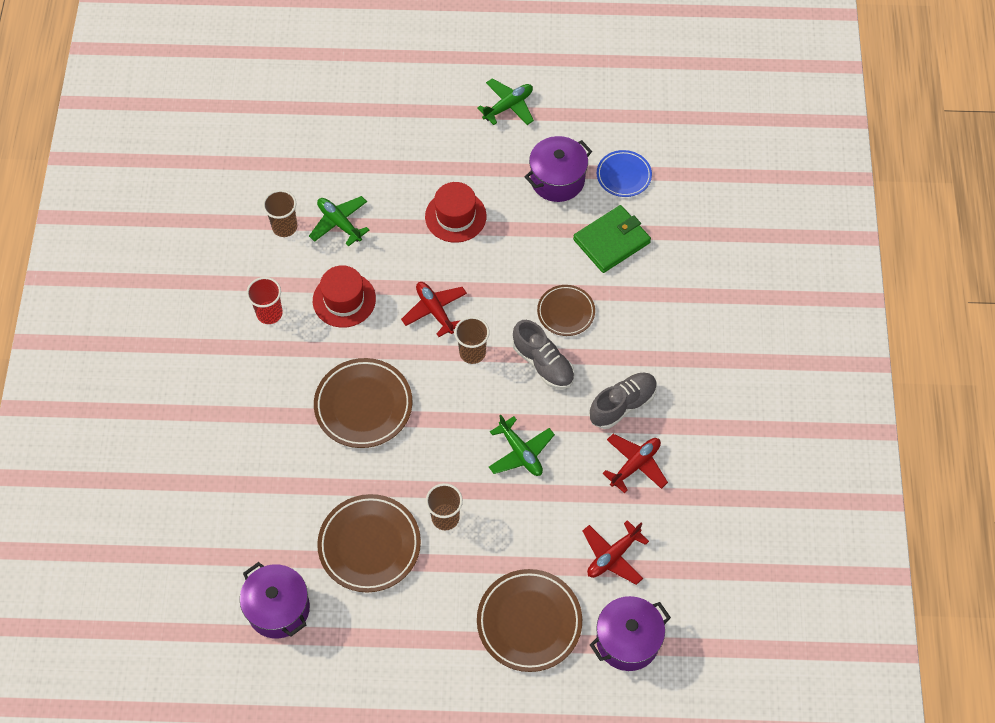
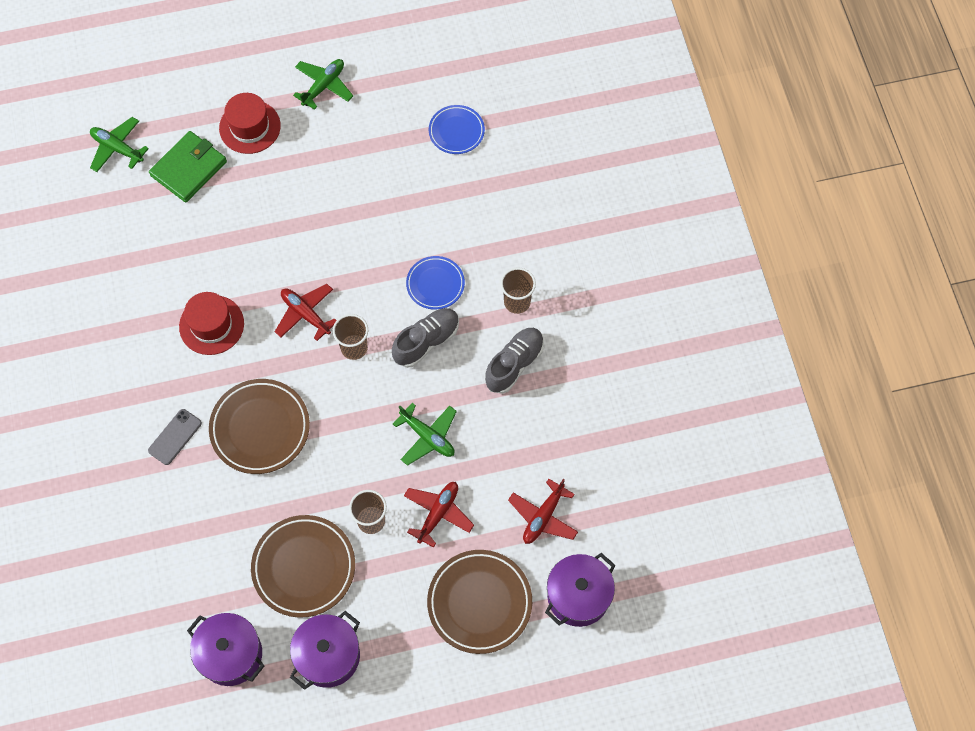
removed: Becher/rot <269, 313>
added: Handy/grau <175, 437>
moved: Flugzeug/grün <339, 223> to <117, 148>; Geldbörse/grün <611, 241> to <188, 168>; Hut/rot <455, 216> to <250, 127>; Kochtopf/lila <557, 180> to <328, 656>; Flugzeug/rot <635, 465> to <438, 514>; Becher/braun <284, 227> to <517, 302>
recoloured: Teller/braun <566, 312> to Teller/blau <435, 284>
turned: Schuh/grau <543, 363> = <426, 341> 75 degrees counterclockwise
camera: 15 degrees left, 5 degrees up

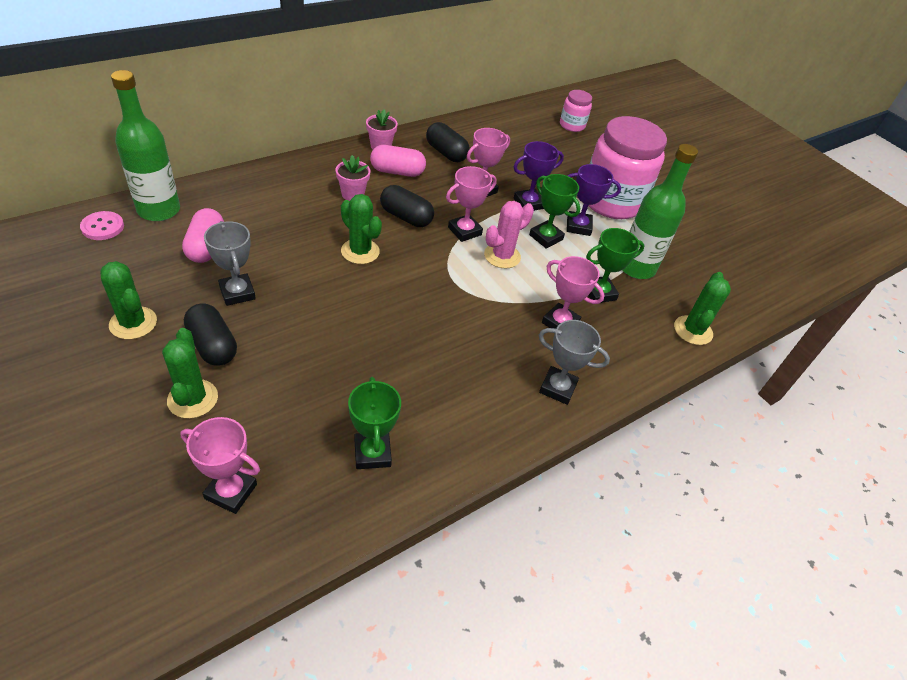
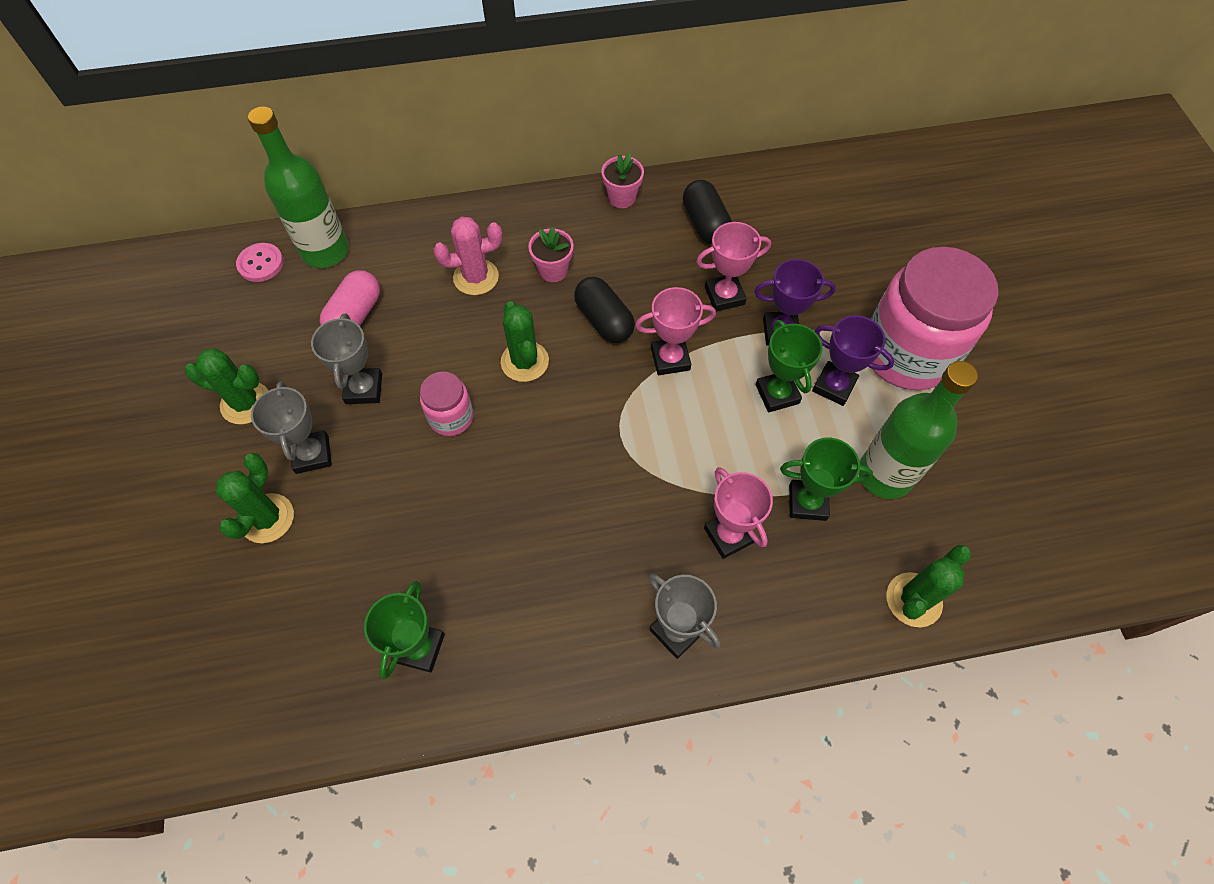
removed: Pokal/rosa <231, 491>; Kapsel/rosa <397, 172>
moved: Einmachglas/rosa <572, 125> to <451, 417>; Kaktus/rosa <502, 256> to <476, 277>
replaced: Kapsel/schwarz <213, 345> to Pokal/grau <312, 454>
turned: Kaktus/grün <133, 323> = <245, 403> 60 degrees counterclockwise
camera: 30 degrees right, 15 degrees up

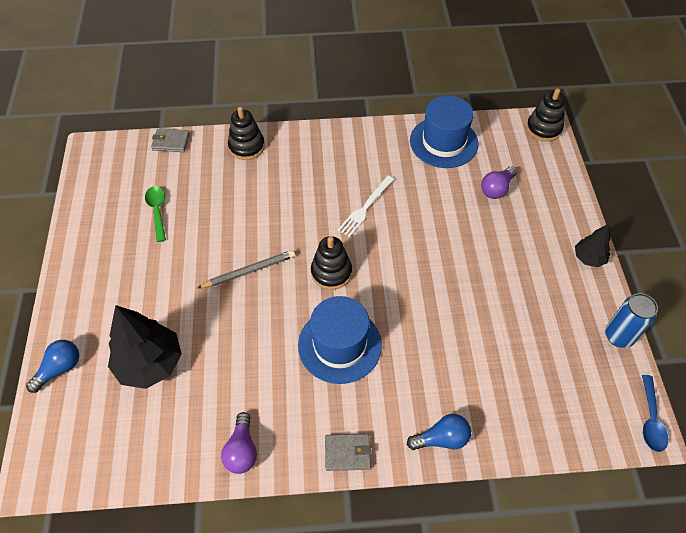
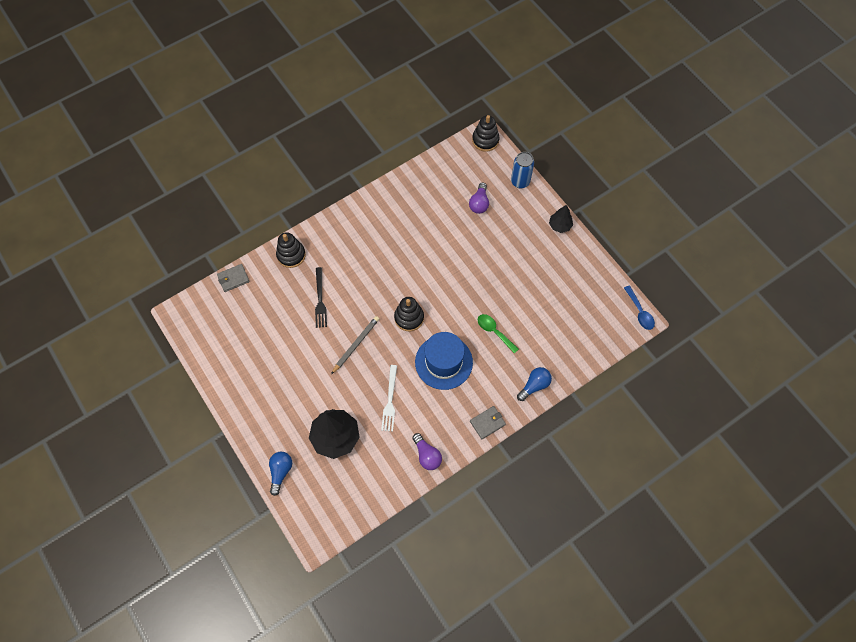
removed: Hut/blau <443, 142>
added: Gabel/schwarz <320, 300>
moved: Gabel/weiß <365, 207> to <390, 400>; Löffel/grün <157, 211> to <494, 332>; Dose/blau <618, 336> to <520, 181>
camera: 30 degrees left, 10 degrees up

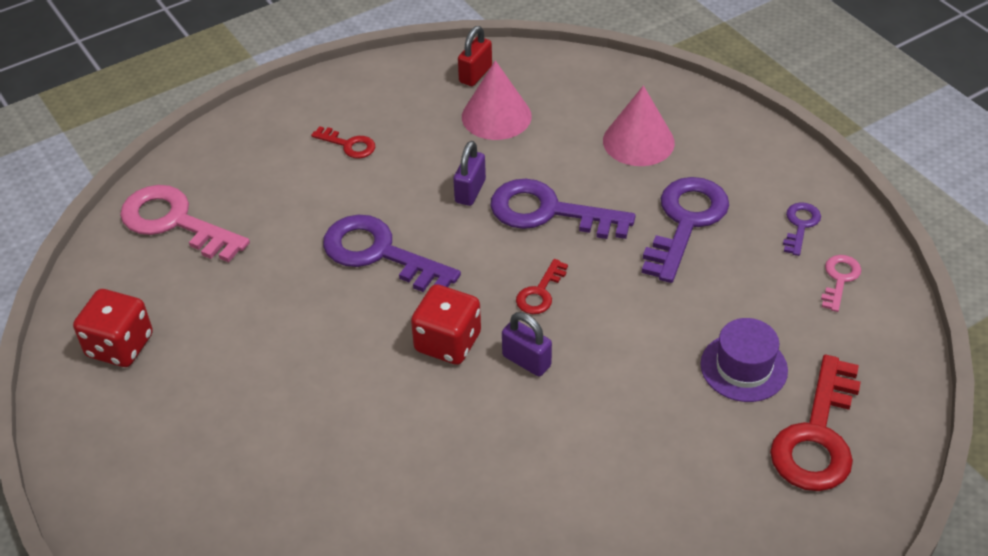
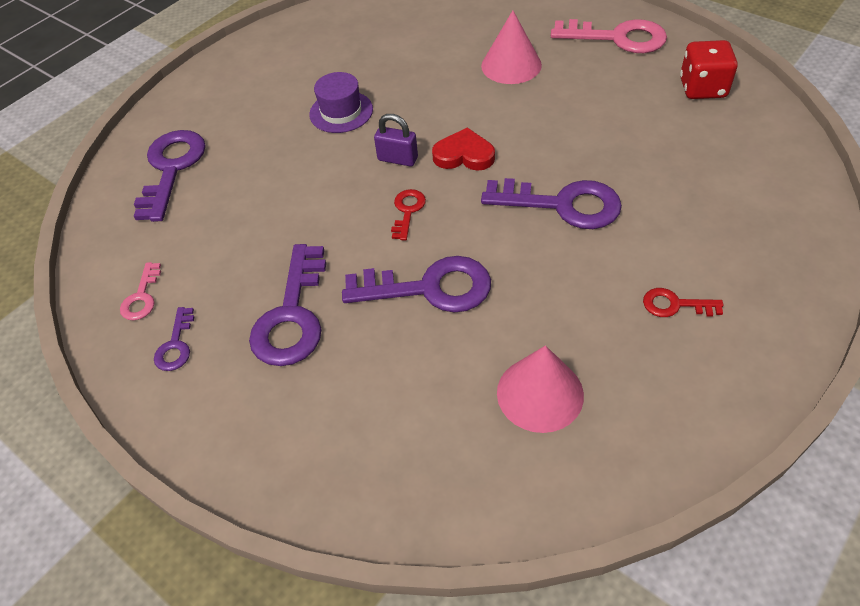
removed: Vorhängeschloss/lila <470, 191>; Vorhängeschloss/rot <475, 74>
moved: Hut/lila <743, 367> to <341, 112>; Kegel/rosa <638, 141> to <511, 65>; Schlüssel/rosa <176, 223> to <617, 38>
replaced: Spielwürfel/rot <448, 342> to Herz/rot <464, 155>
recoloured: Schlüssel/rot <817, 435> to Schlüssel/lila <171, 169>
camera: 165 degrees right, 5 degrees up

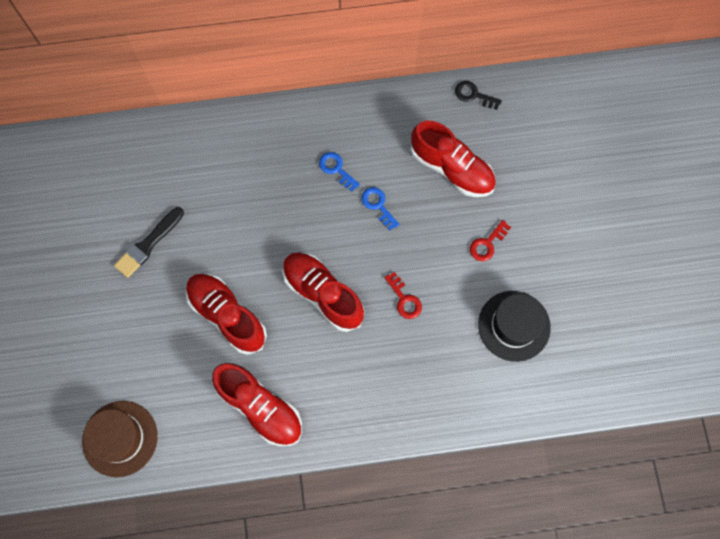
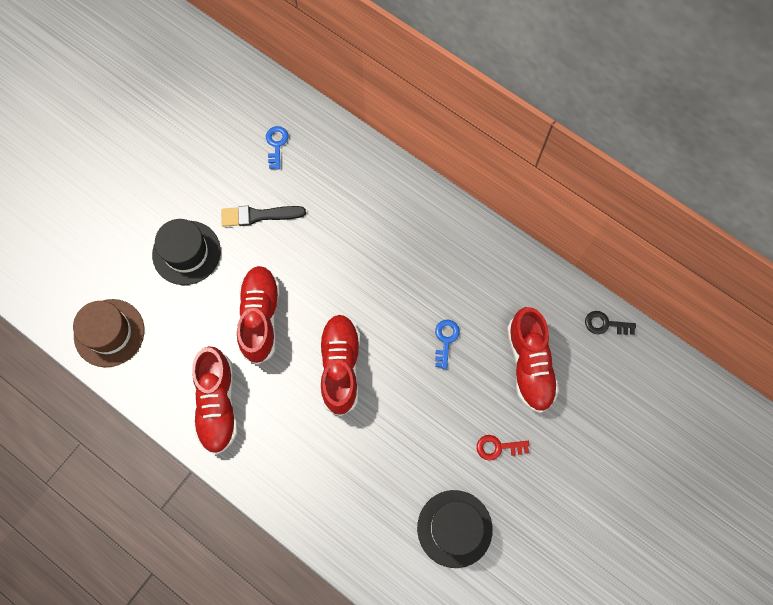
removed: Schlüssel/rot <404, 299>
added: Hut/schwarz <186, 252>
moved: Schlüssel/blau <336, 169> to <276, 144>
turned: Schlüssel/schwarz <473, 95> = <605, 324> 60 degrees counterclockwise
camera: 45 degrees right, 0 degrees up

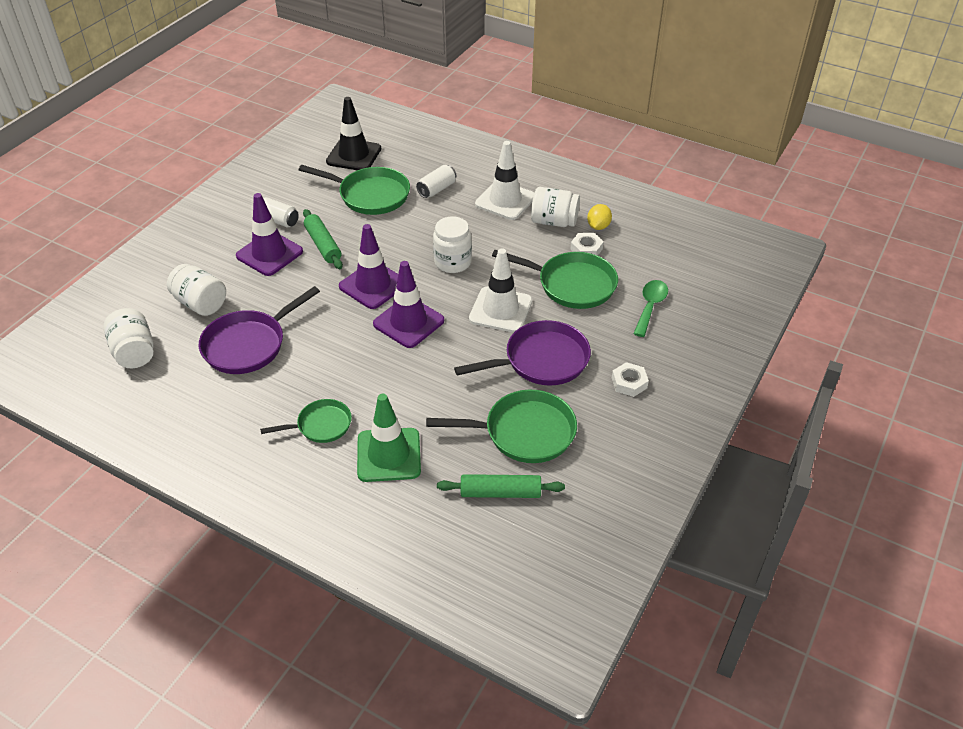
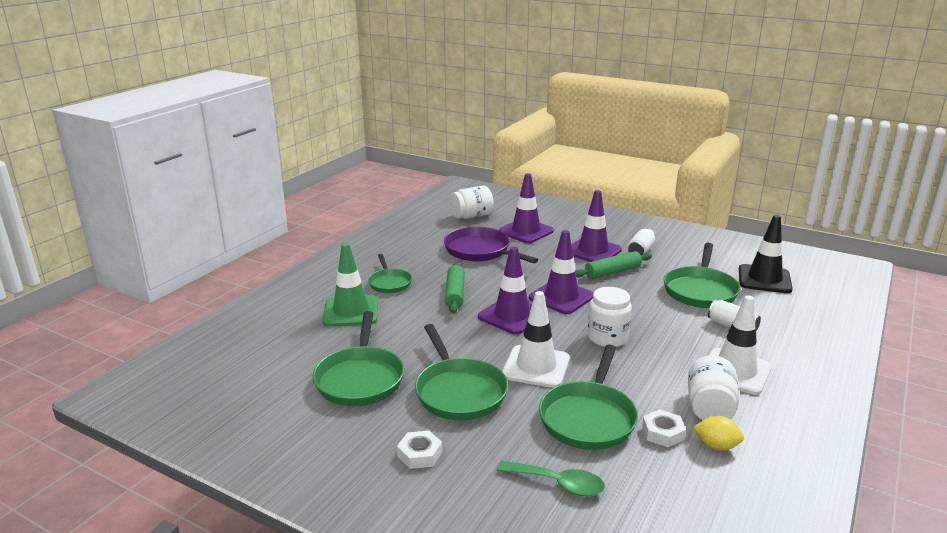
moved: Nudelholz/grün <500, 492> to <455, 294>
replaced: Einmachglas/weiß <200, 303> to Leitkegel/lila <526, 231>
recoloured: Pfanne/lila <541, 360> to Pfanne/grün <459, 391>
camera: 90 degrees right, 20 degrees down

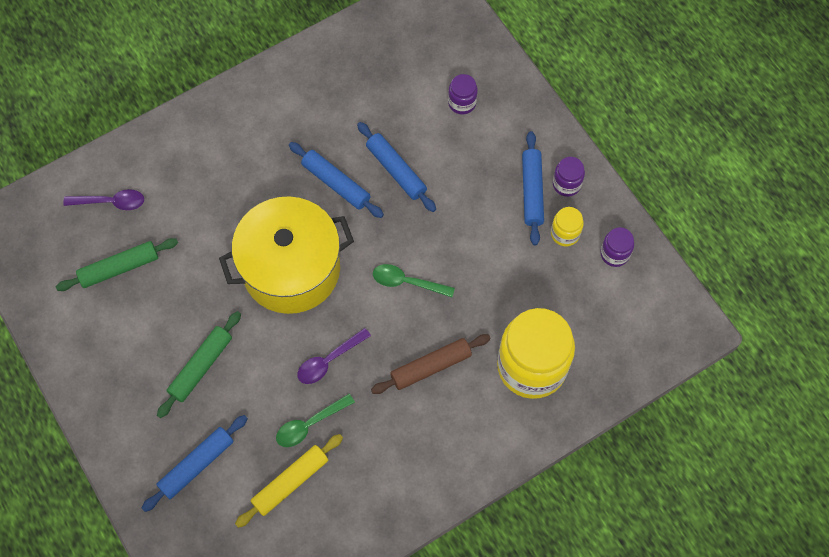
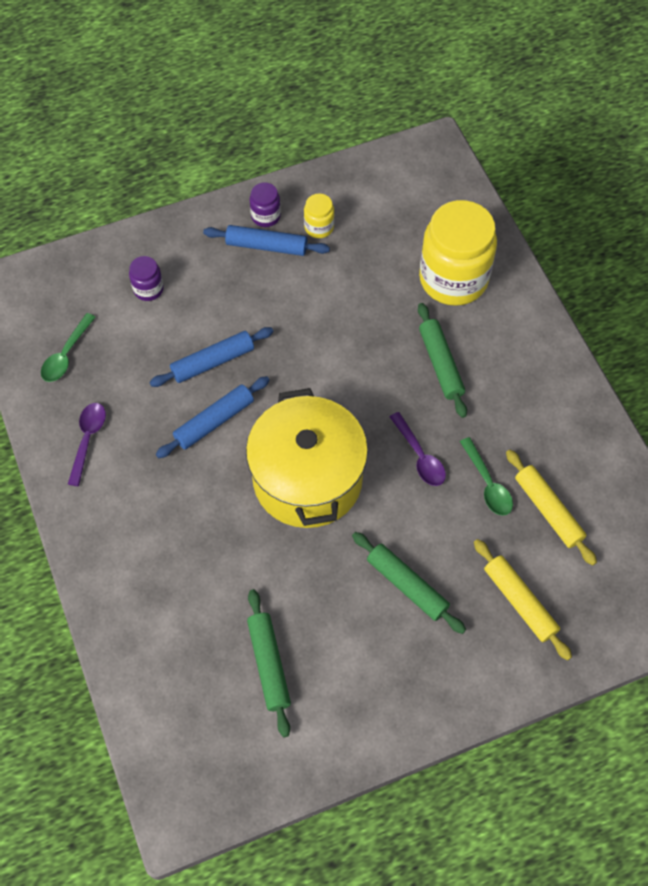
removed: Einmachglas/lila <614, 254>
moved: Löffel/grün <407, 282> to <66, 355>; Löffel/lila <111, 202> to <88, 439>
recoloured: Nudelholz/braun <431, 367> to Nudelholz/grün <440, 364>; Nudelholz/blau <197, 465> to Nudelholz/gelb <519, 602>
camera: 80 degrees left, 5 degrees down

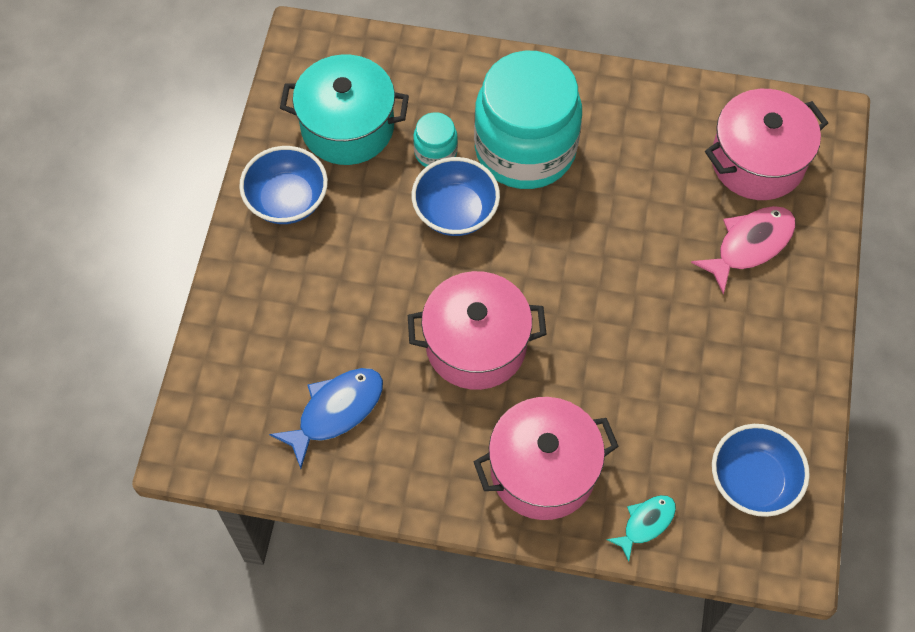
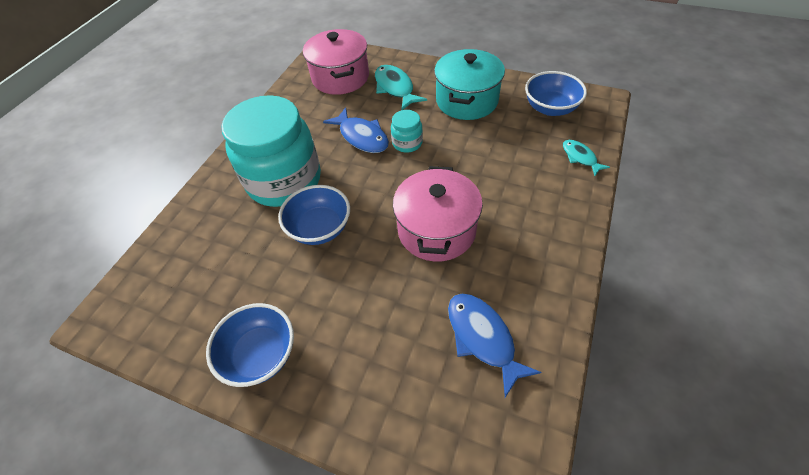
removed: Kochtopf/rosa <543, 470>
added: Fisch/blau <362, 137>
moved: Einmachglas/türkis <435, 152> to <407, 143>; Kochtopf/türkis <347, 127> to <467, 100>
recoloured: Fisch/rosa <750, 245> to Fisch/türkis <395, 88>
camera: 75 degrees left, 10 degrees down

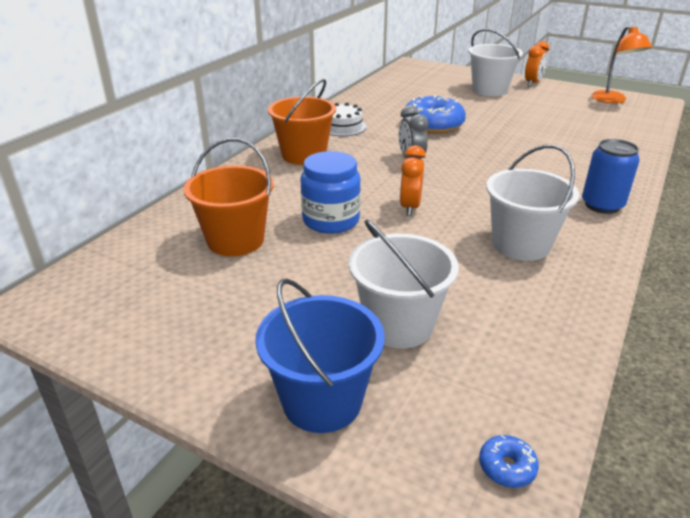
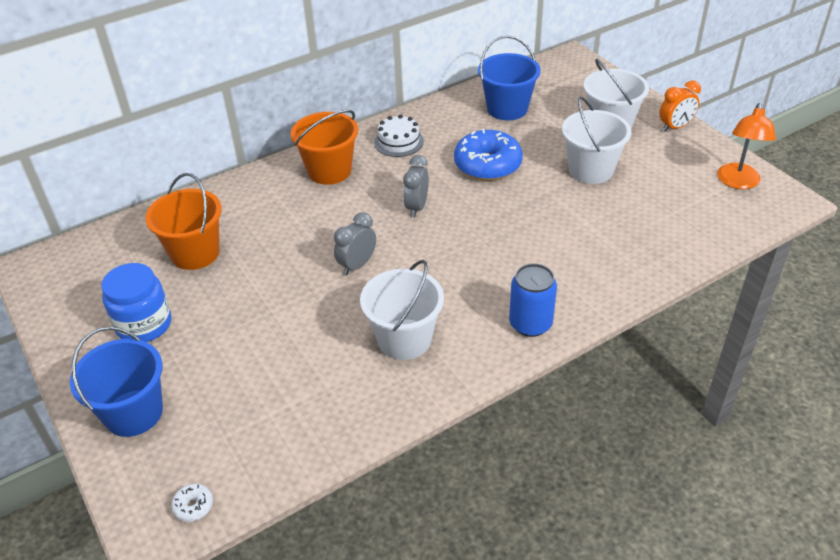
added: Eimer/blau <507, 109>
moved: Einmachglas/blau <331, 220> to <144, 325>; Eimer/weiß <399, 325> to <591, 170>
recoloured: Donut/blau <507, 467> to Donut/weiß <193, 506>; Wecker/orange <410, 207> to Wecker/grau <357, 265>
camera: 30 degrees right, 10 degrees up

